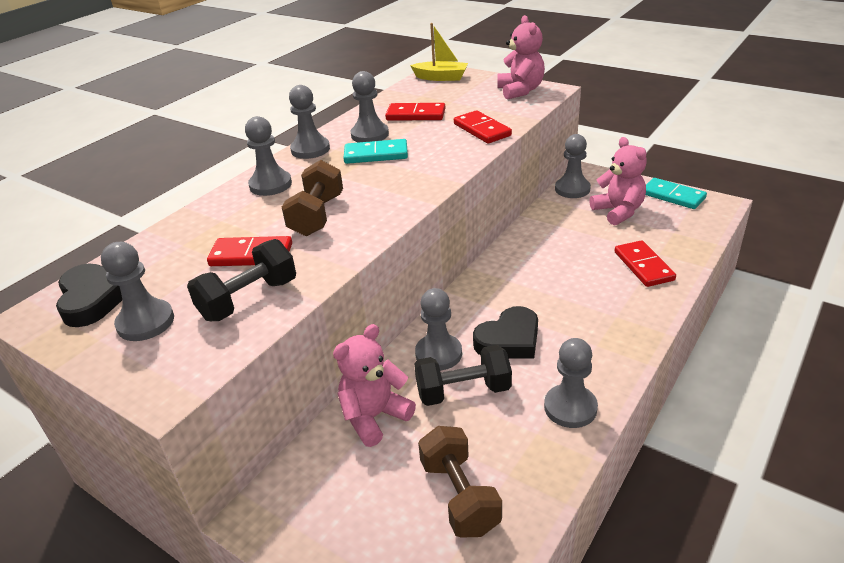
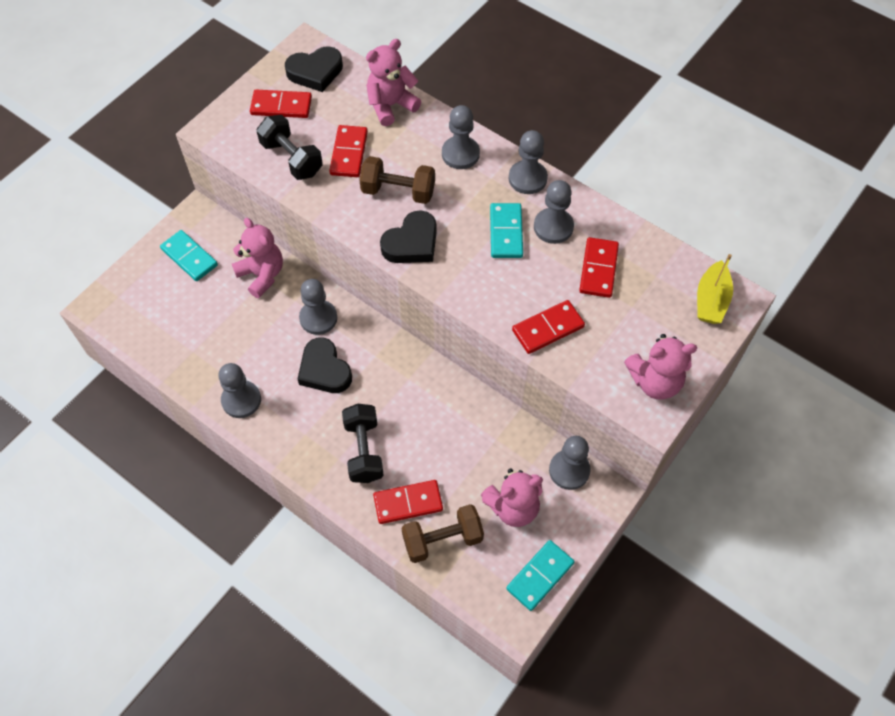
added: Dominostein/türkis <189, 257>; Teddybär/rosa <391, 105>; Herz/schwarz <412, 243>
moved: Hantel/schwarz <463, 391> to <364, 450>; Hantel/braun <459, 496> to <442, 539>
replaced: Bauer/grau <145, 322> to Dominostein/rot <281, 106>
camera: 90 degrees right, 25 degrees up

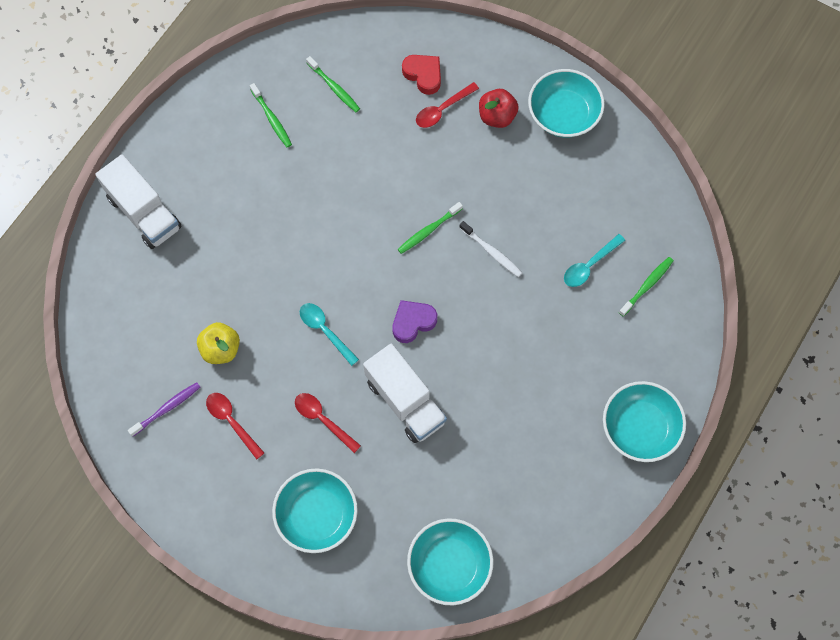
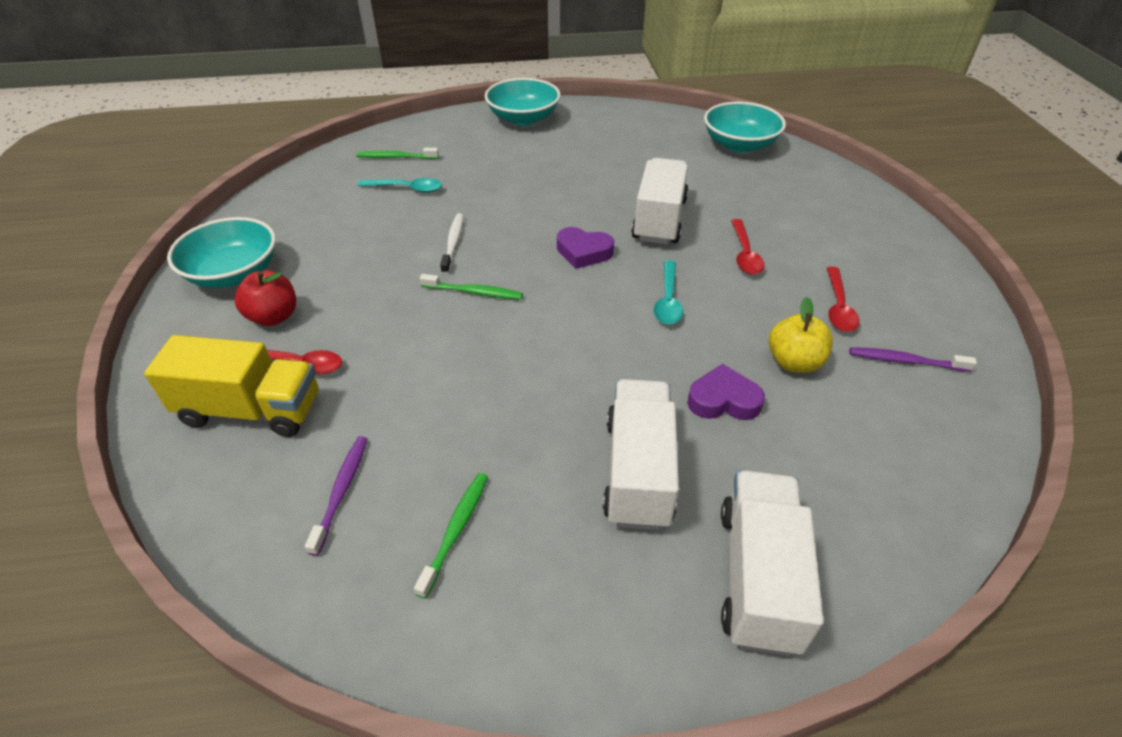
removed: Schüssel/türkis <317, 515>
added: Lastwagen/weiß <638, 471>; Herz/lila <723, 400>
replaced: Herz/rot <423, 75> to Lastwagen/gelb <251, 410>
recoloured: Zahnbürste/grün <334, 87> to Zahnbürste/lila <341, 492>
camera: 130 degrees left, 25 degrees down

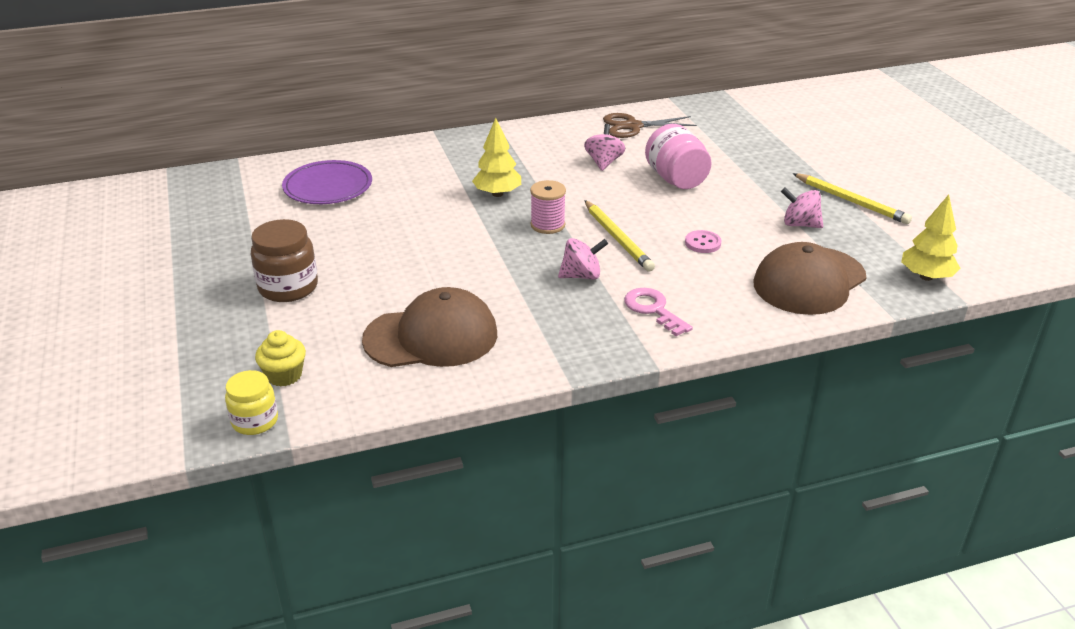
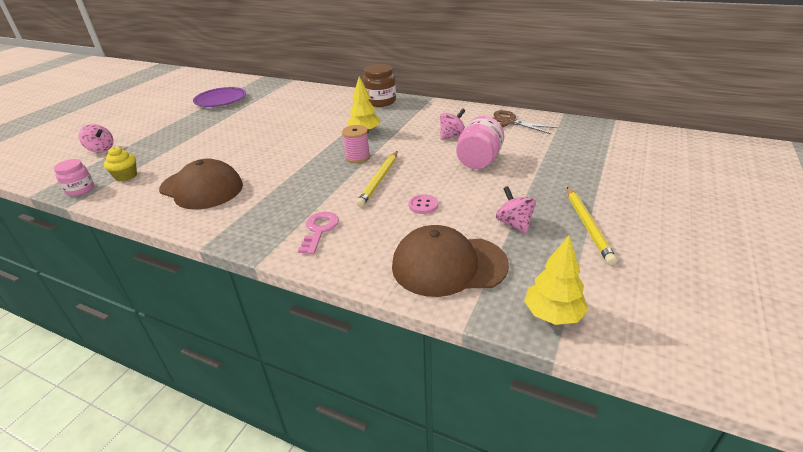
moved: Kreisel/rosa <581, 276> to <101, 149>; Teller/lila <328, 187> to <221, 100>; Einmachglas/braun <288, 287> to <380, 102>
recoloured: Einmachglas/gelb <255, 421> to Einmachglas/rosa <80, 190>
camera: 45 degrees right, 0 degrees up

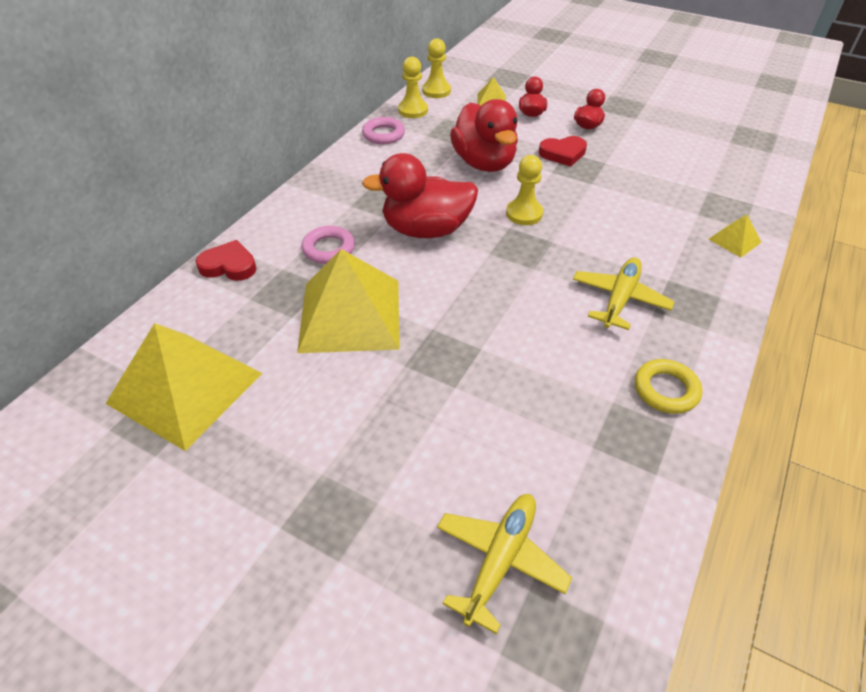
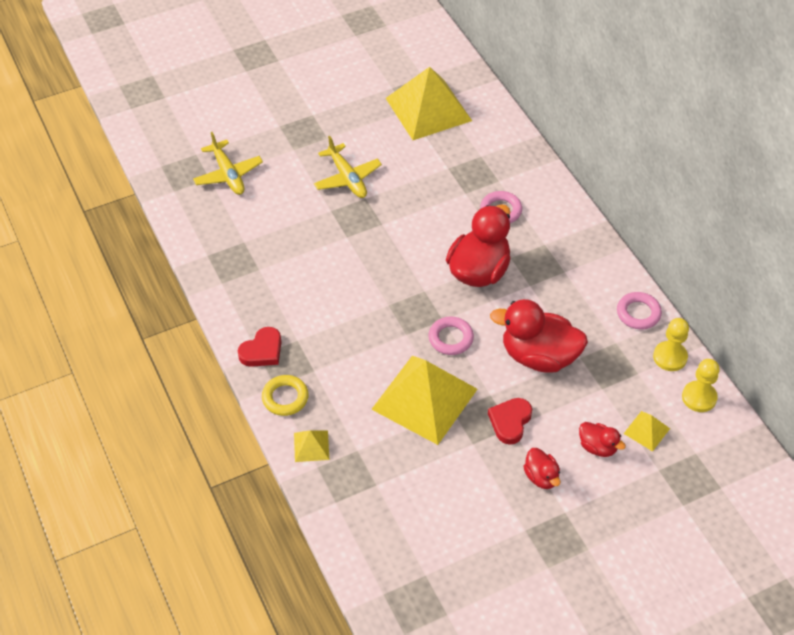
moved: Herz/rot <229, 266> to <262, 351>; Ring/gelb <666, 390> to <285, 398>; Flugzeug/gelb <619, 299> to <347, 178>; Pyramide/gelb <350, 315> to <425, 399>
replaced: Bauer/gelb <524, 214> to Ring/rosa <450, 338>
camera: 125 degrees right, 5 degrees up

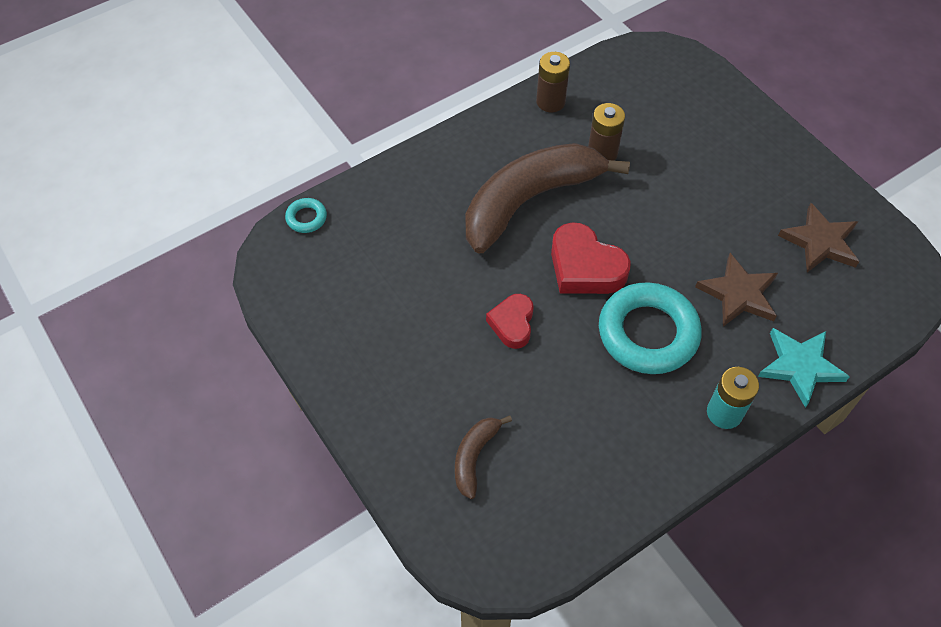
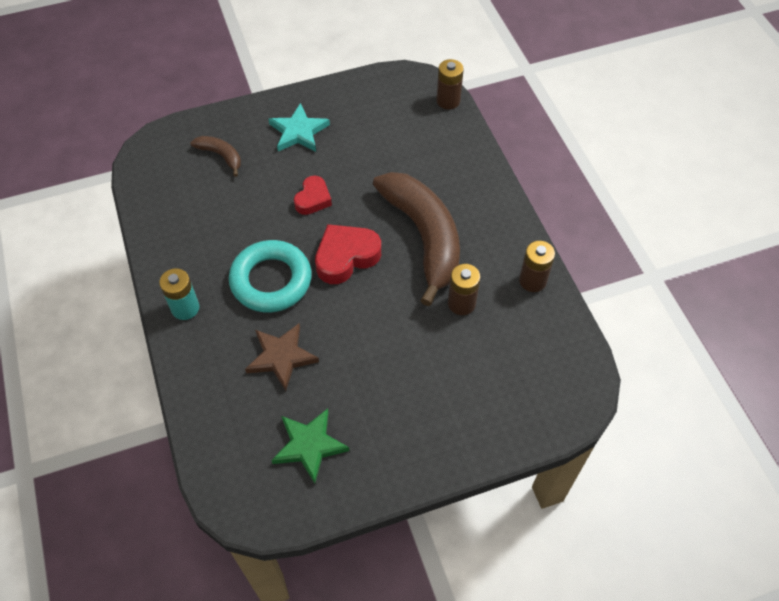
moved: Stern/türkis <800, 366> to <298, 132>
replaced: Ring/türkis <306, 218> to Batterie/braun <448, 101>
recoloured: Stern/braun <820, 242> to Stern/grün <309, 445>
turned: Herz/rot <512, 323> = <313, 199> 90 degrees clockwise
camera: 105 degrees right, 0 degrees up

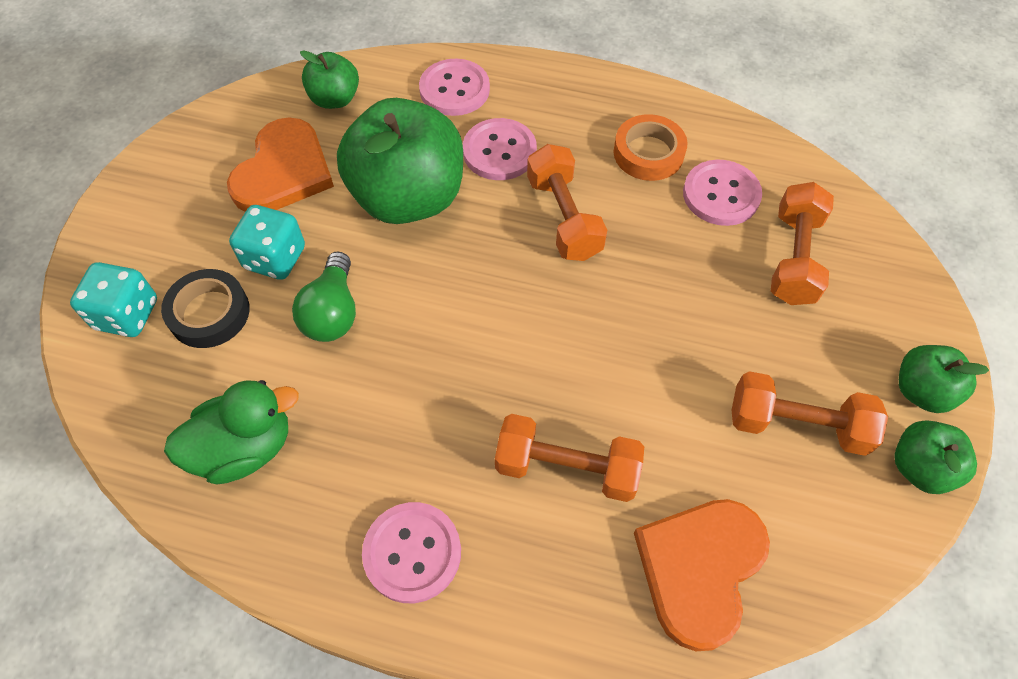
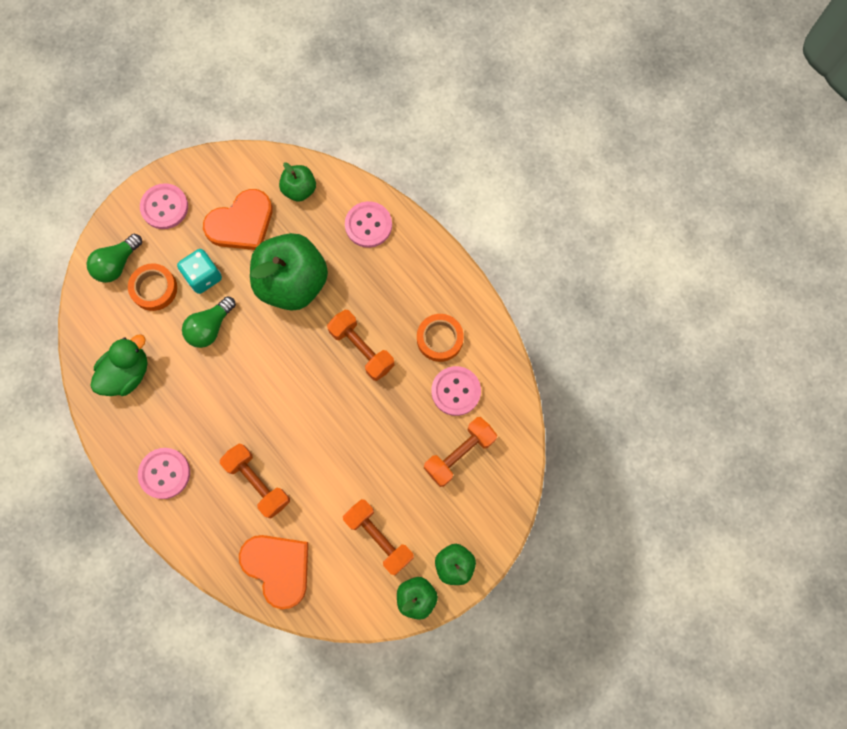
moved: Knopf/rosa <499, 151> to <164, 207>
replaced: Spielwürfel/türkis <127, 315> to Glühbirne/grün <117, 264>
recoloured: Klebeband/schwarz <209, 313> to Klebeband/orange <154, 289>
turned: Ente/grün <245, 448> = <127, 373> 60 degrees counterclockwise; Herz/orange <700, 568> = <278, 567> 75 degrees clockwise; Hantel/orange <563, 217> = <362, 349> 60 degrees counterclockwise
camera: 35 degrees right, 15 degrees up

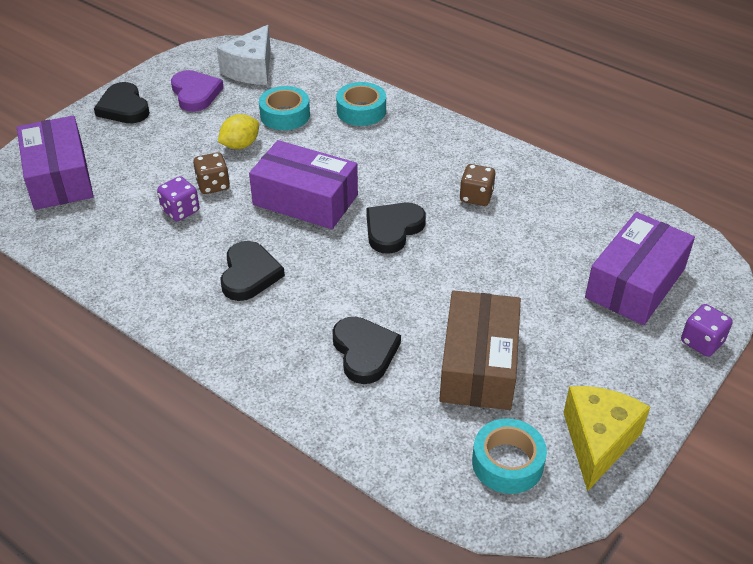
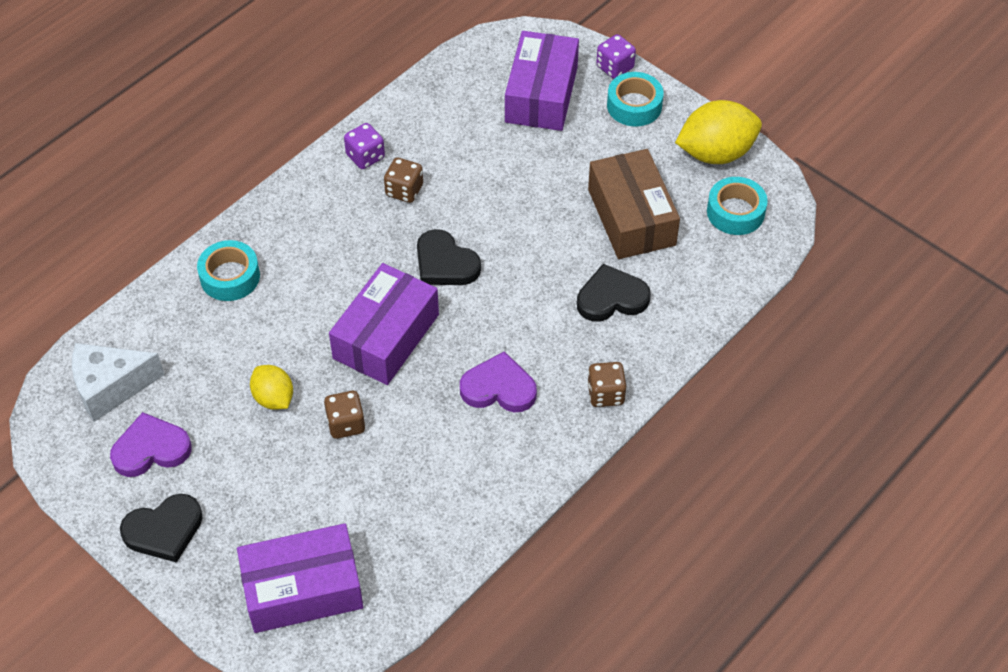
added: Spielwürfel/braun <605, 394>
moved: Spielwürfel/lila <180, 211> to <365, 156>; Klebeband/türkis <285, 115> to <634, 105>
replaced: Käse/gelb <598, 442> to Zitrone/gelb <716, 153>
recoloured: Herz/schwarz <249, 274> to Herz/lila <499, 388>
turned: Käse/weiß <251, 70> = <110, 387> 135 degrees clockwise; Schachtel/lila <635, 283> = <541, 94> 60 degrees clockwise; Schachtel/braun <479, 365> = <631, 217> 60 degrees clockwise
camera: 85 degrees left, 10 degrees up

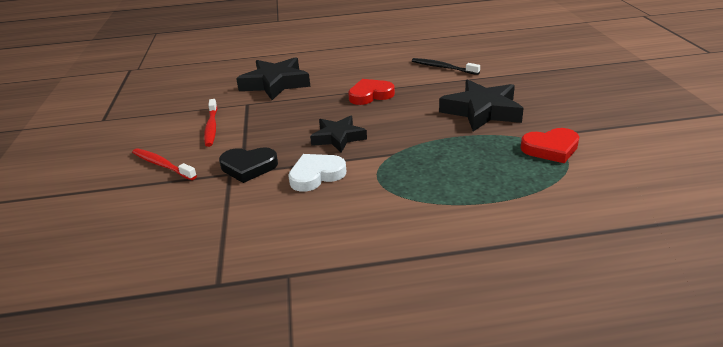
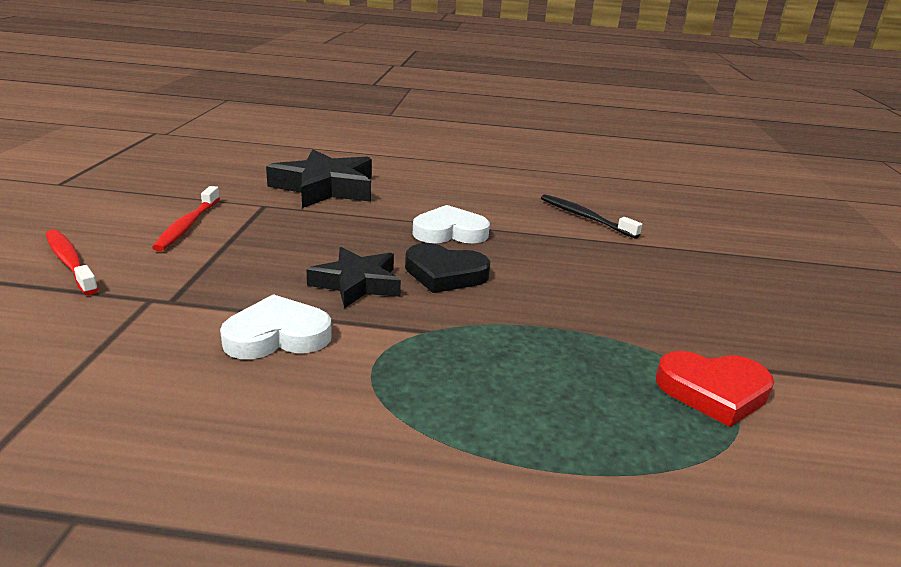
removed: Stern/schwarz <482, 111>
moved: Herz/schwarz <248, 167> to <445, 274>
recoloured: Herz/rot <370, 95> to Herz/weiß <450, 232>
camera: 10 degrees right, 5 degrees down

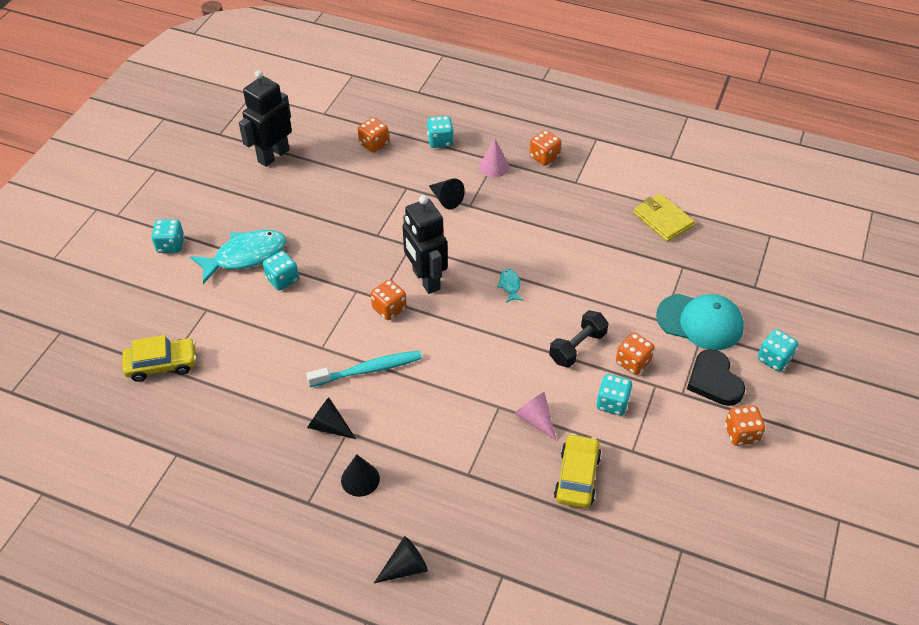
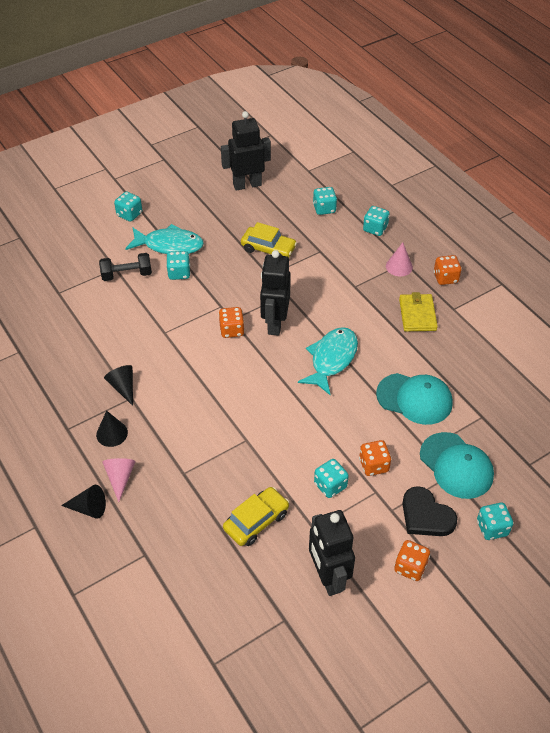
removed: Zahnbürste/türkis <368, 370>; Kegel/schwarz <446, 199>
added: Roboter/schwarz <328, 577>; Kappe/türkis <414, 399>
moved: Hantel/schwarz <577, 347> to <127, 275>; Kegel/rosa <535, 419> to <120, 478>; Auto/gelb <162, 364> to <268, 249>; Geldbörse/gelb <663, 219> to <417, 314>
recoloured: Spielwürfel/orange <374, 144> to Spielwürfel/türkis <324, 209>
turned: Herz/schwarz <714, 380> = <426, 515> 60 degrees counterclockwise
resized: Fisch/türkis <510, 286> = <332, 359> x2.27
camera: 35 degrees right, 0 degrees up

